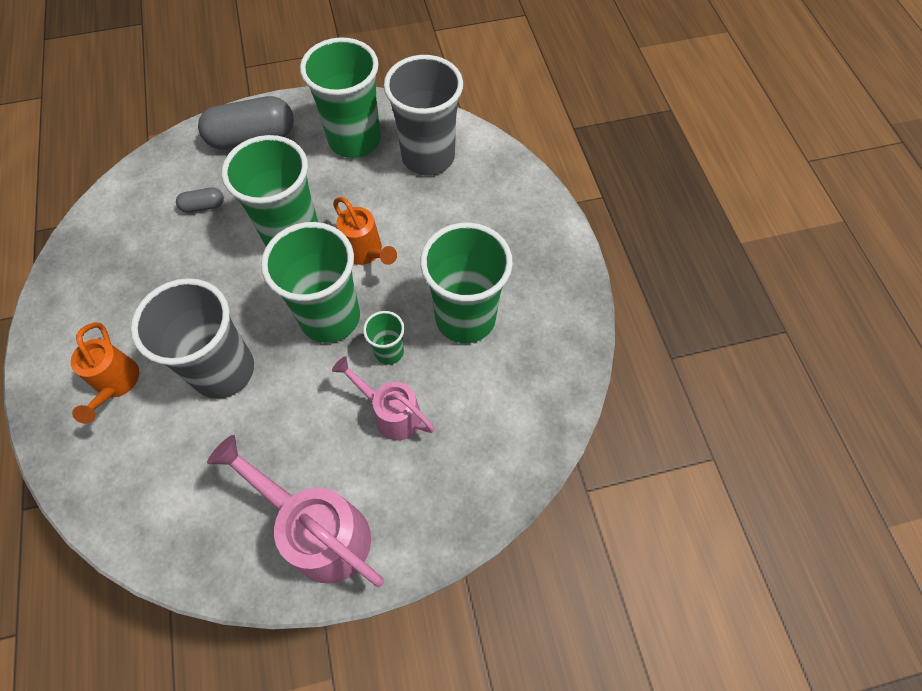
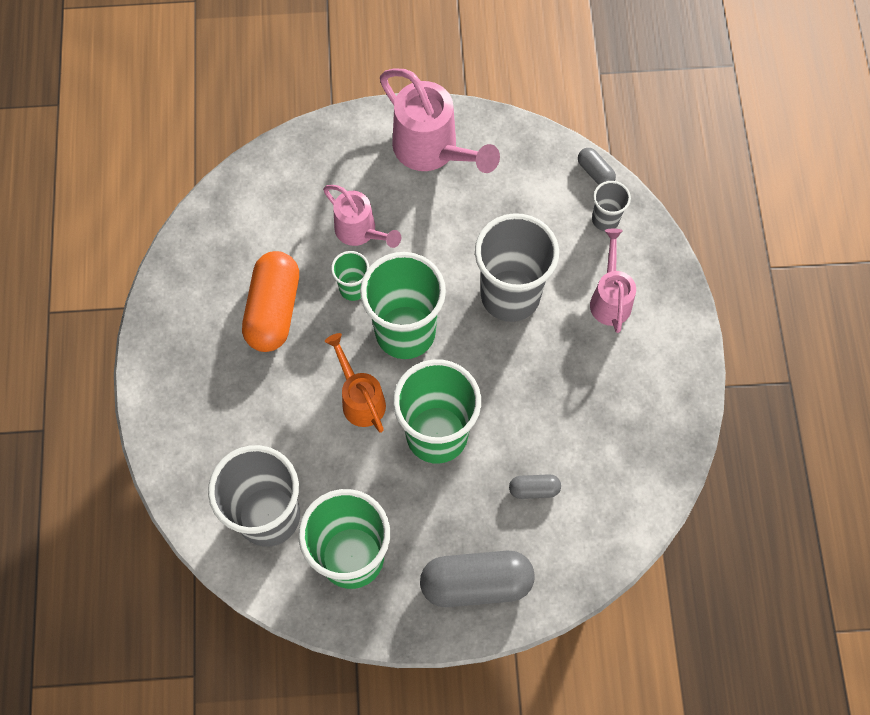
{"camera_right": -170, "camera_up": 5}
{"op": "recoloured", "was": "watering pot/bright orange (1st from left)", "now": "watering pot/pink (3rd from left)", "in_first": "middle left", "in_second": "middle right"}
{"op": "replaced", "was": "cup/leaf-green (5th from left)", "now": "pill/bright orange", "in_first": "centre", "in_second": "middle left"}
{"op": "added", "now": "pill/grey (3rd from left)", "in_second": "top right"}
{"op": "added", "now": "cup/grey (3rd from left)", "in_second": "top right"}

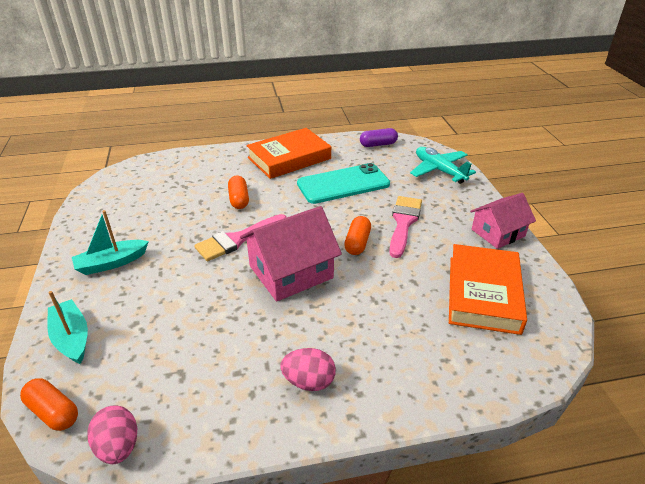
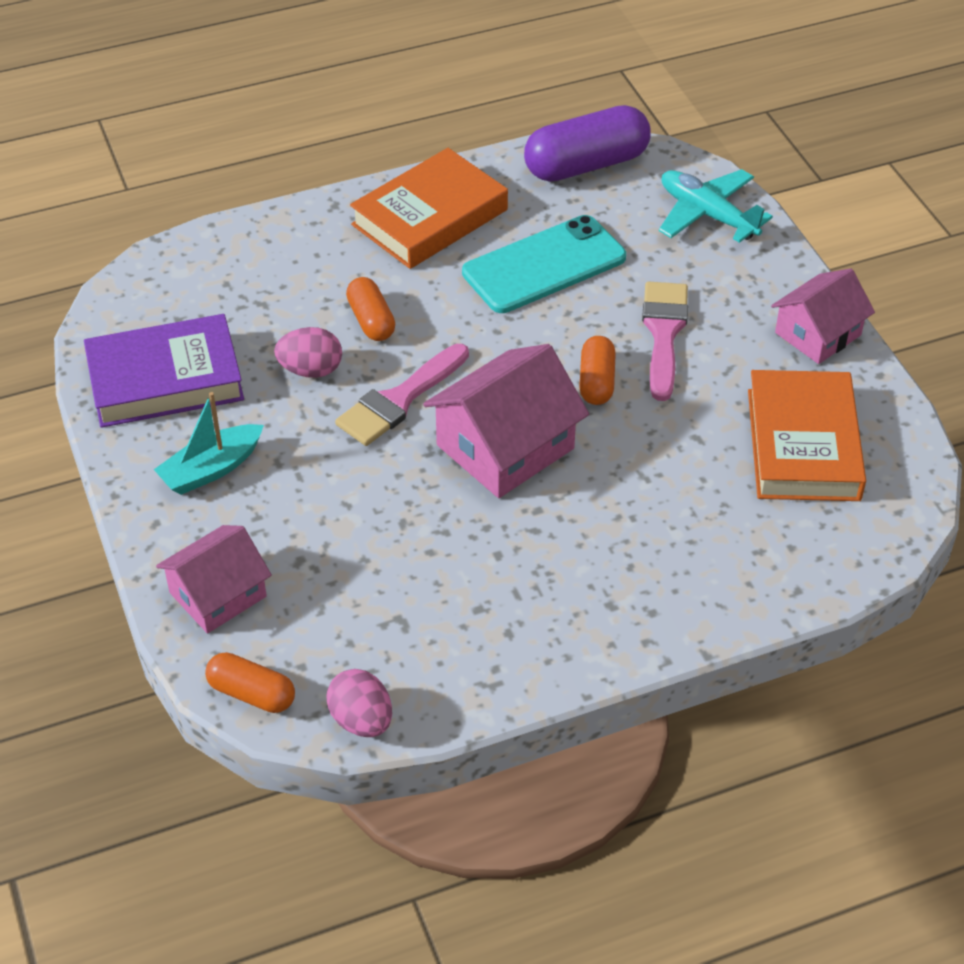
{"camera_right": -10, "camera_up": 10}
{"op": "replaced", "was": "boat/teal (1st from left)", "now": "cottage/pink (1st from left)", "in_first": "bottom left", "in_second": "middle left"}
{"op": "moved", "was": "egg shape/pink (2nd from left in the first image)", "now": "egg shape/pink (1st from left)", "in_first": "bottom centre", "in_second": "middle left"}
{"op": "resized", "was": "pill/royal purple", "in_first": "top centre", "in_second": "top centre", "ratio": 1.8}
{"op": "added", "now": "hardcover/royal purple", "in_second": "middle left"}

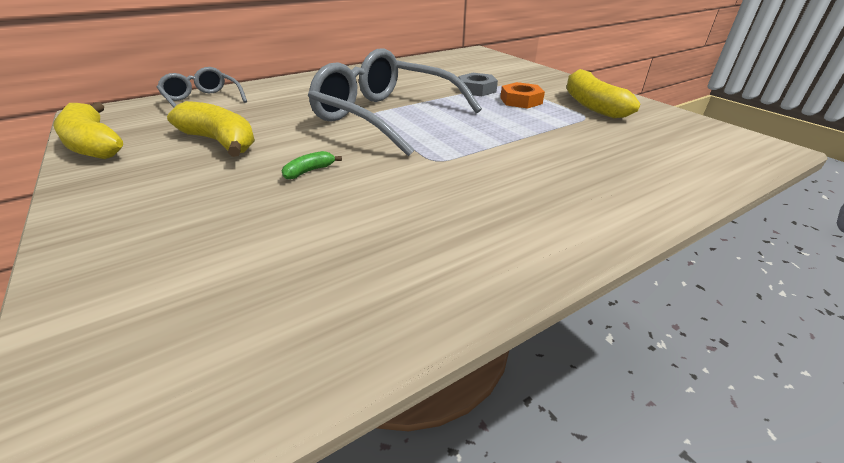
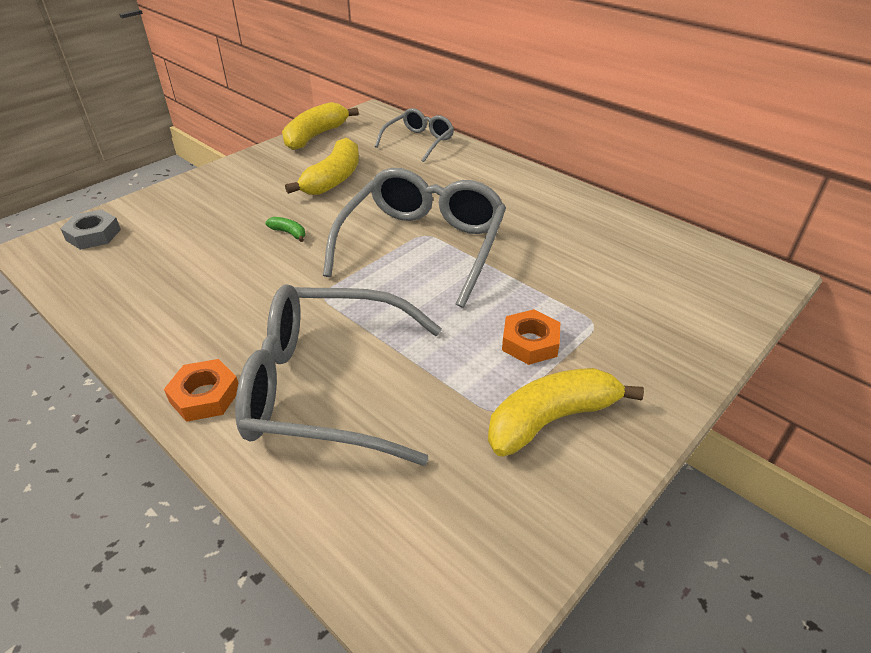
{"camera_right": 75, "camera_up": 5}
{"op": "moved", "was": "nut/grey", "in_first": "top centre", "in_second": "middle left"}
{"op": "added", "now": "nut/bright orange (1st from left)", "in_second": "middle left"}
{"op": "added", "now": "spectacles/grey (1st from left)", "in_second": "centre"}

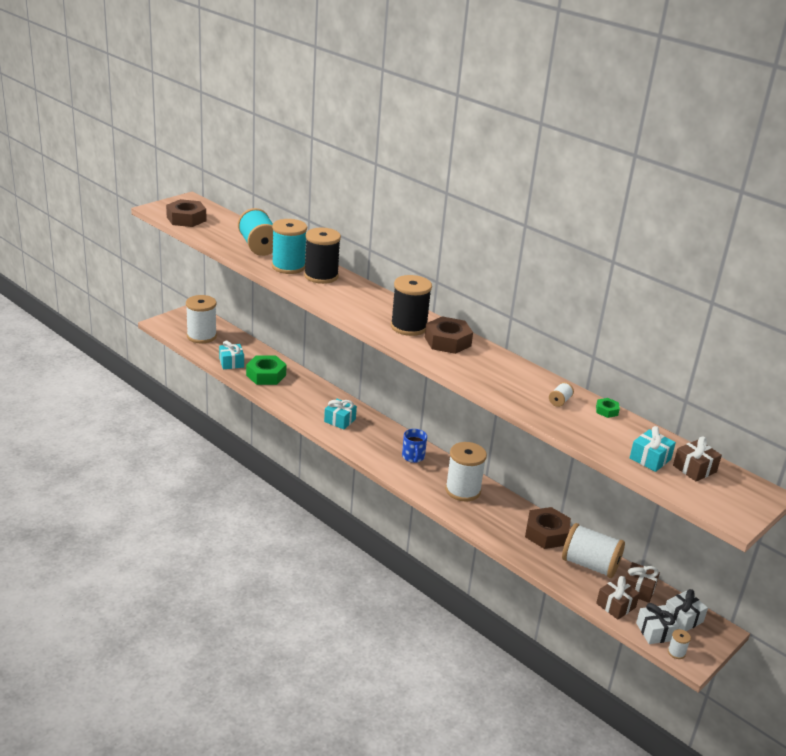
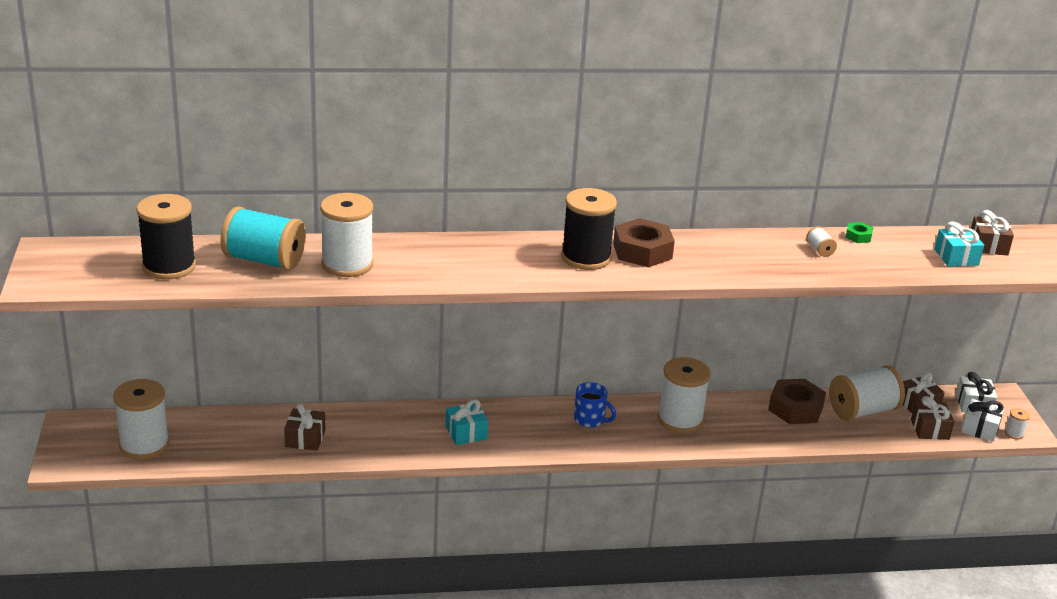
{"camera_right": -50, "camera_up": 0}
{"op": "removed", "was": "nut/dark brown (1st from left)", "in_first": "top left"}
{"op": "removed", "was": "wrapped gift/teal (1st from left)", "in_first": "middle left"}
{"op": "replaced", "was": "nut/leaf-green (1st from left)", "now": "wrapped gift/dark brown (1st from left)", "in_first": "centre", "in_second": "bottom left"}
{"op": "recoloured", "was": "reel of thread/teal (2nd from left)", "now": "reel of thread/pure white (2nd from left)", "in_first": "top centre", "in_second": "middle left"}
{"op": "moved", "was": "reel of thread/ebony (1st from left)", "in_first": "centre", "in_second": "middle left"}

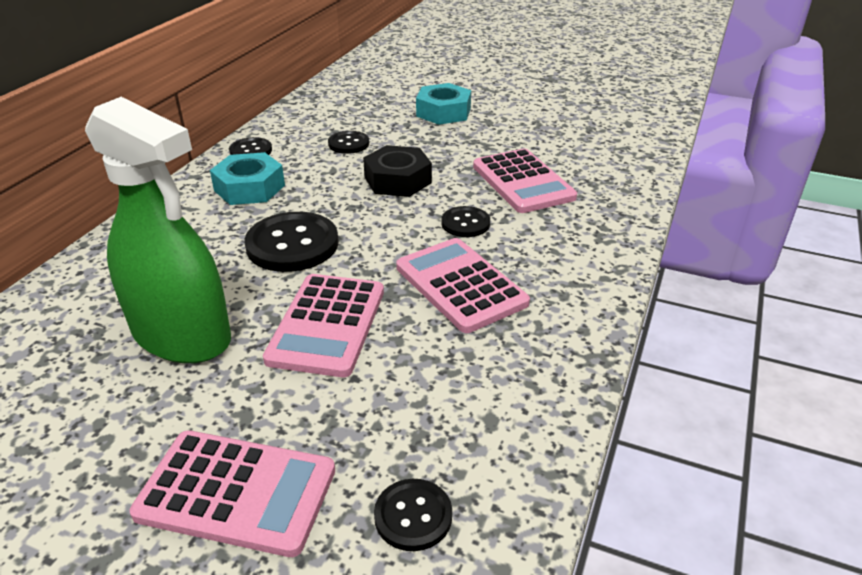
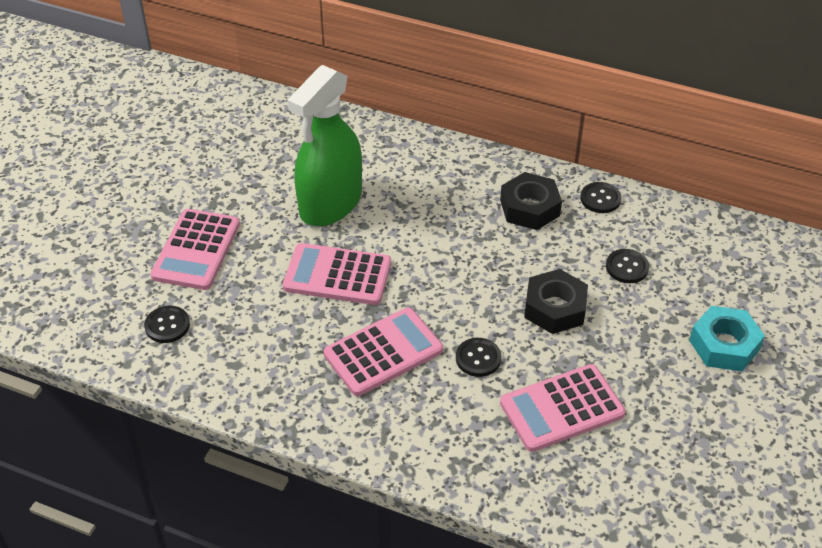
{"camera_right": 90, "camera_up": 10}
{"op": "recoloured", "was": "nut/teal (1st from left)", "now": "nut/ebony (1st from left)", "in_first": "top left", "in_second": "centre"}
{"op": "removed", "was": "button/ebony (2nd from left)", "in_first": "centre"}

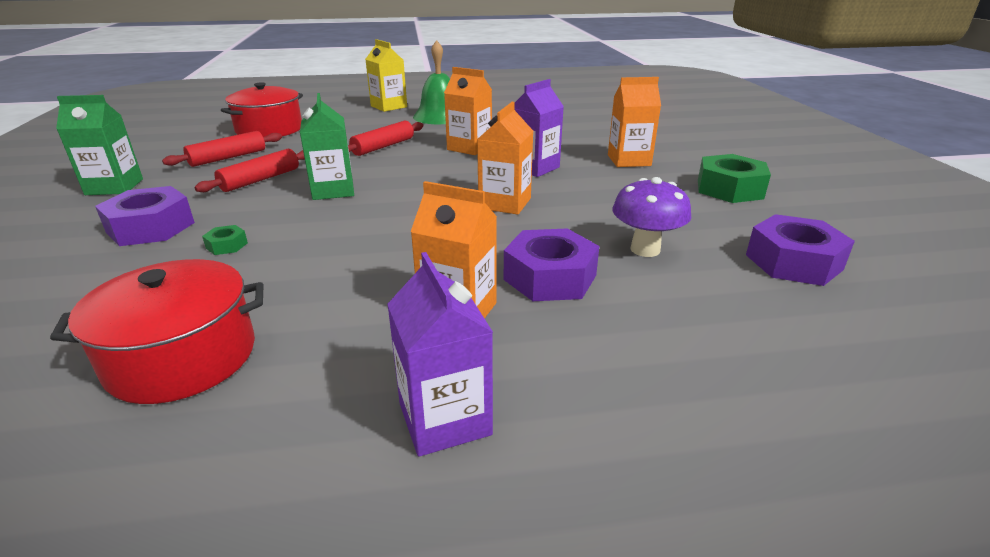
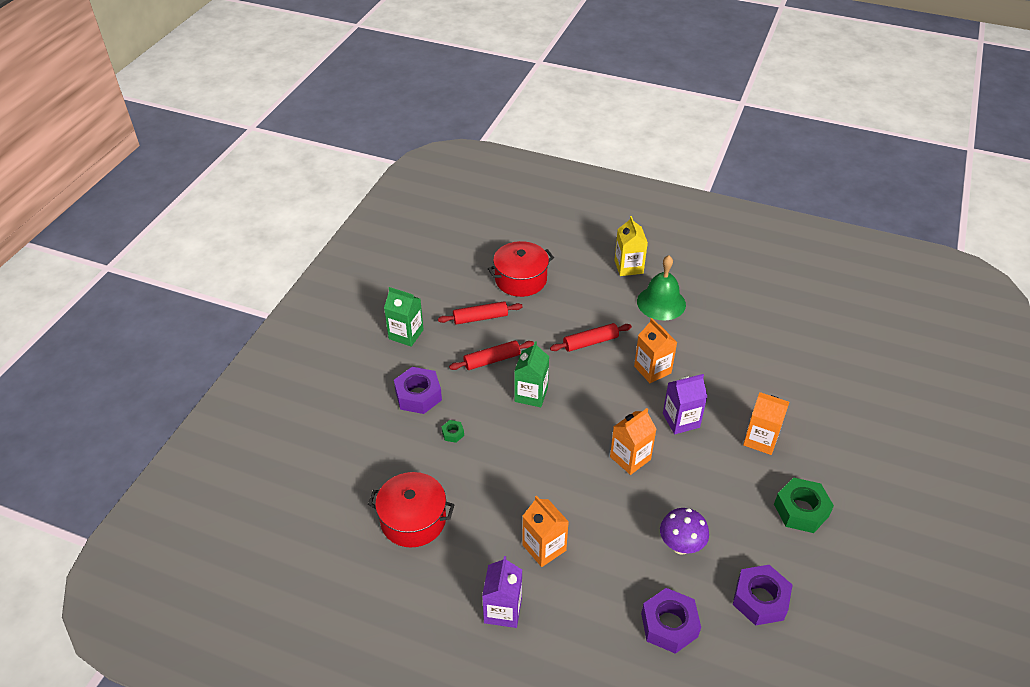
{"camera_right": 30, "camera_up": 15}
{"op": "moved", "was": "nut/royal purple (2nd from left)", "in_first": "centre", "in_second": "bottom centre"}

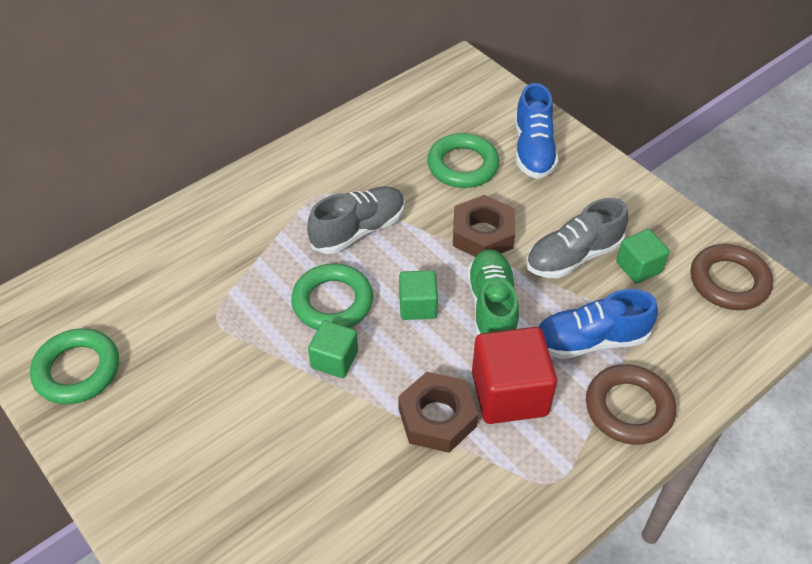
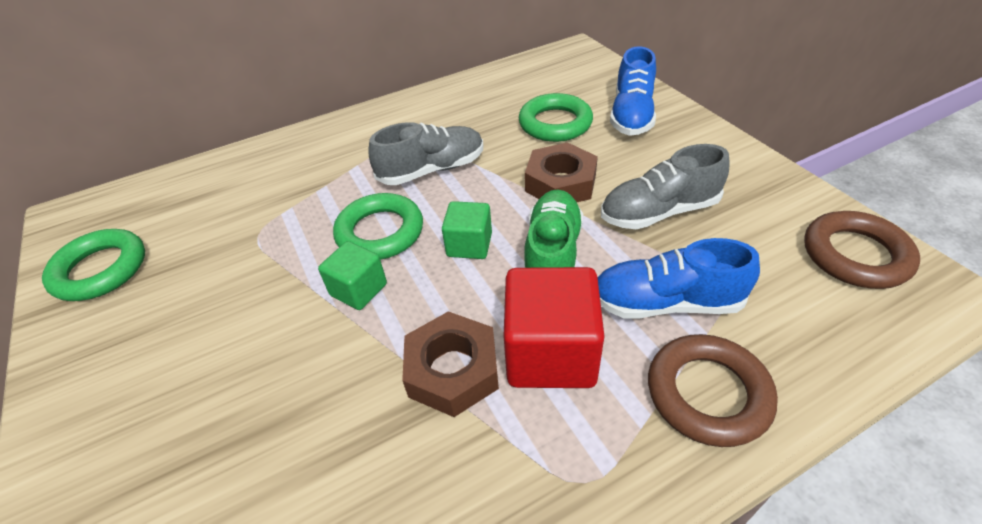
{"camera_right": 15, "camera_up": -5}
{"op": "removed", "was": "cube/leaf-green (3rd from left)", "in_first": "middle right"}

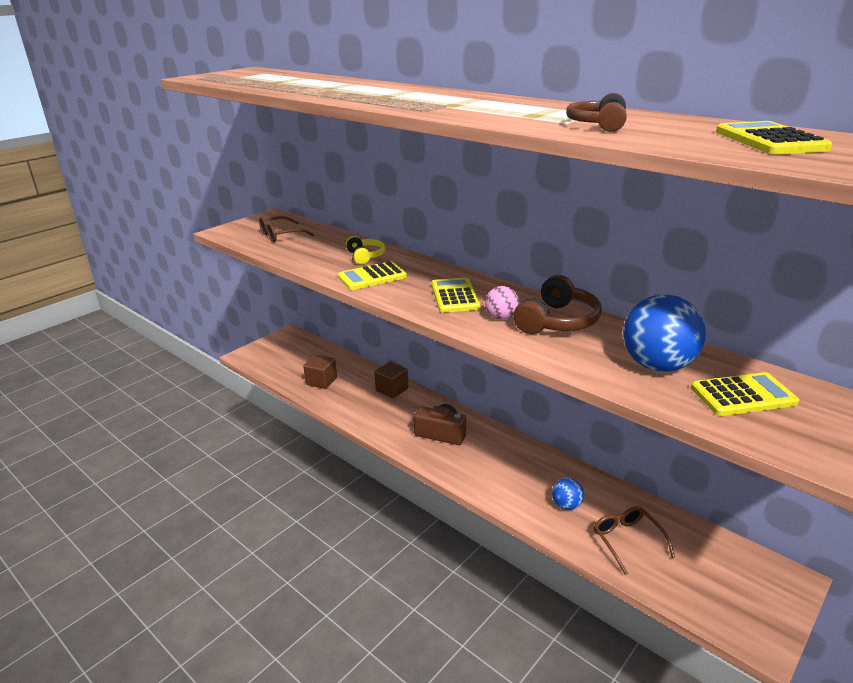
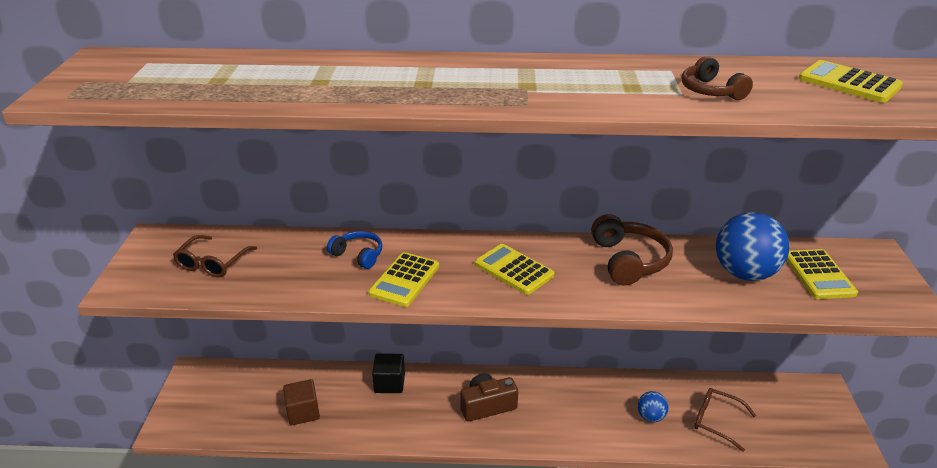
{"camera_right": -40, "camera_up": 5}
{"op": "recoloured", "was": "headphones/yellow", "now": "headphones/cobalt", "in_first": "centre", "in_second": "centre"}
{"op": "recoloured", "was": "cube/dark brown (2nd from left)", "now": "cube/ebony", "in_first": "centre", "in_second": "bottom centre"}
{"op": "removed", "was": "play ball/pink", "in_first": "centre"}
{"op": "turned", "was": "adding machine/yellow (3rd from left)", "in_first": "middle right", "in_second": "middle right", "clockwise": 135}

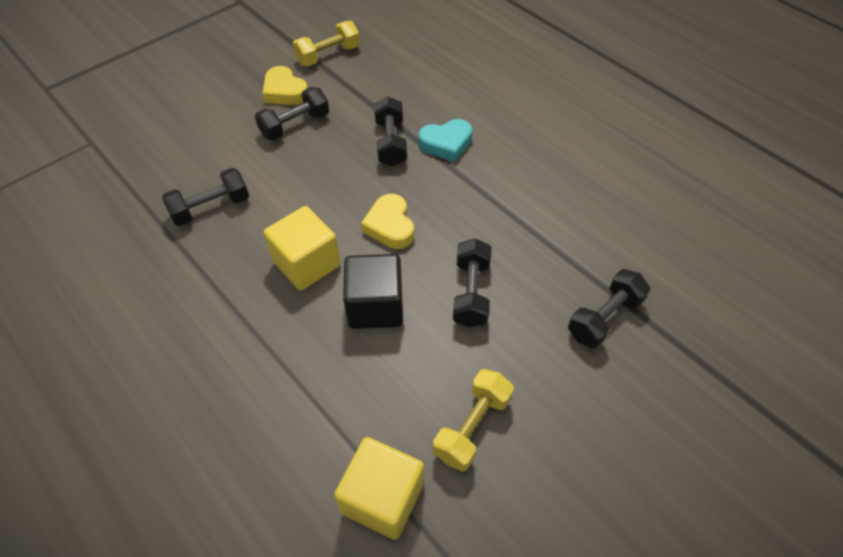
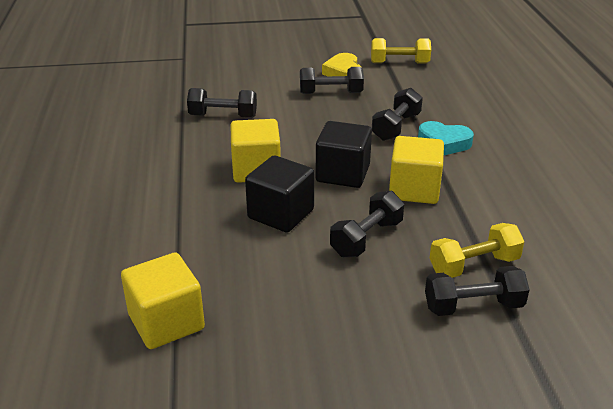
{"camera_right": 35, "camera_up": -20}
{"op": "replaced", "was": "heart/yellow (2nd from left)", "now": "cube/ebony (2nd from left)", "in_first": "centre", "in_second": "centre"}
{"op": "moved", "was": "free weight/yellow (2nd from left)", "in_first": "bottom centre", "in_second": "middle right"}
{"op": "added", "now": "cube/yellow (3rd from left)", "in_second": "middle right"}

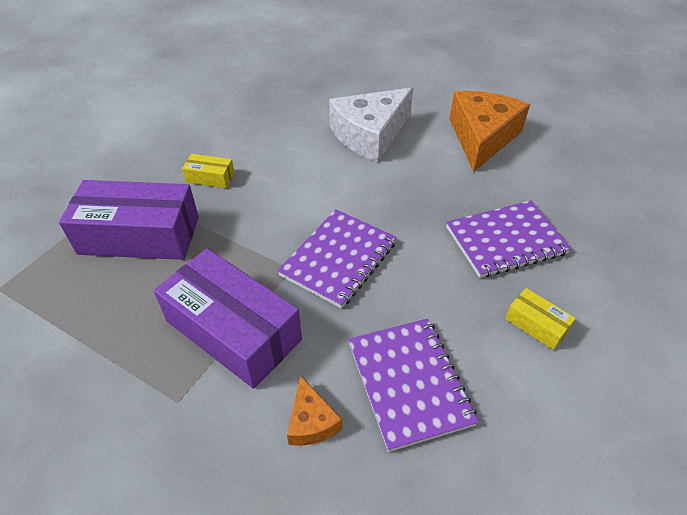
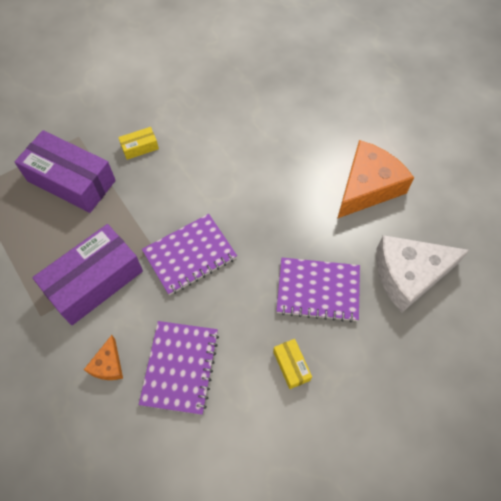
{"camera_right": 25, "camera_up": 15}
{"op": "turned", "was": "box/royal purple (2nd from left)", "in_first": "middle left", "in_second": "middle left", "clockwise": 75}
{"op": "turned", "was": "box/yellow (1st from left)", "in_first": "top left", "in_second": "top left", "clockwise": -60}
{"op": "moved", "was": "cheese wedge/pure white", "in_first": "top centre", "in_second": "middle right"}

